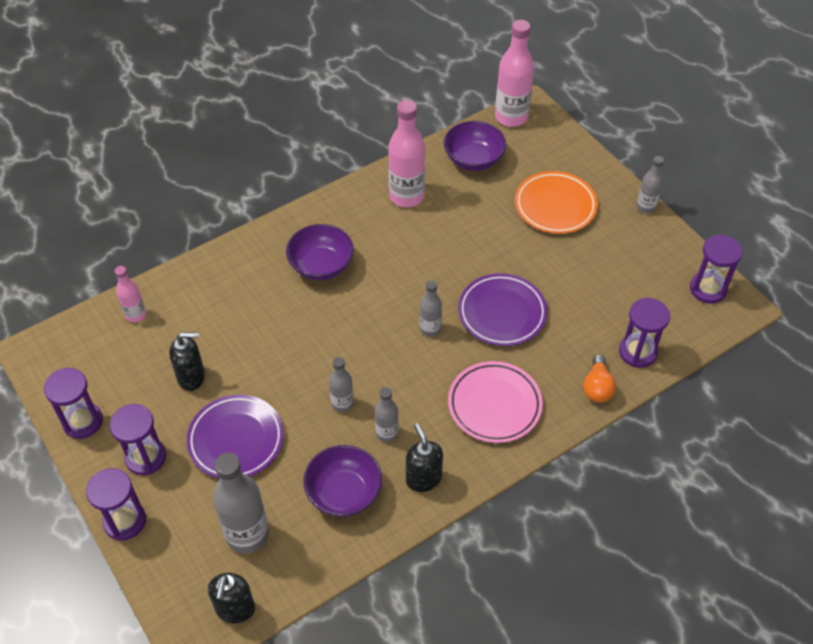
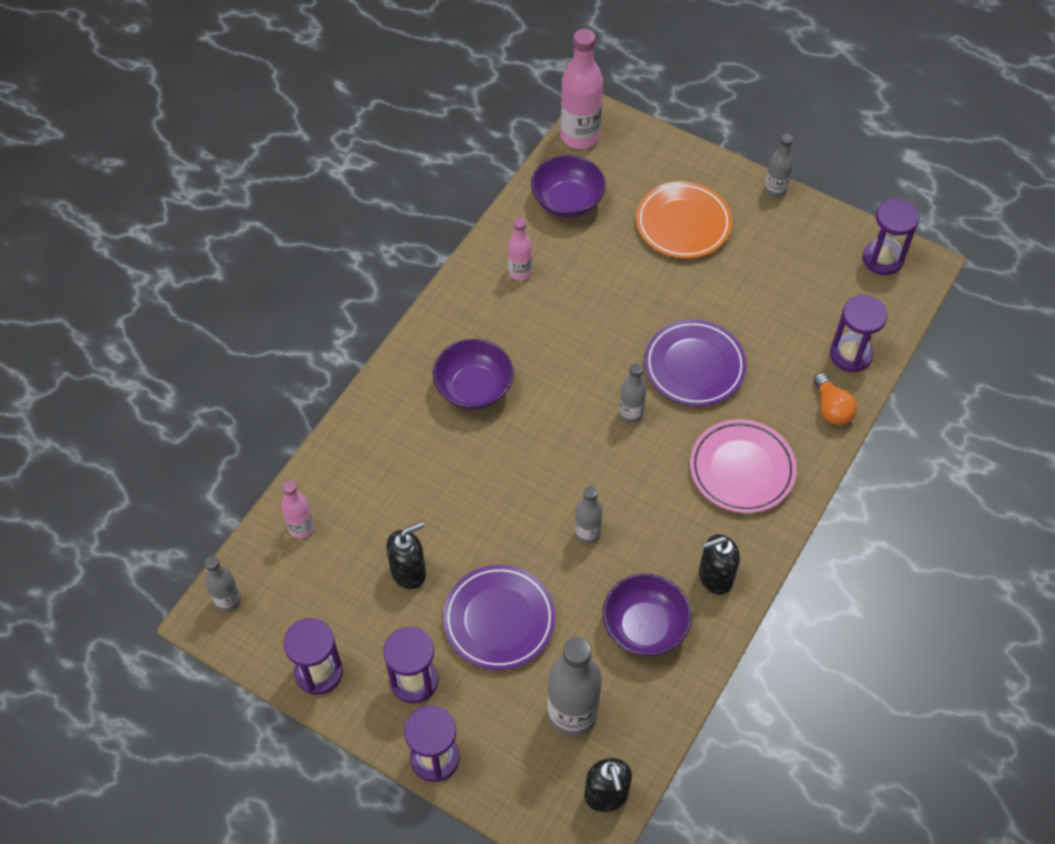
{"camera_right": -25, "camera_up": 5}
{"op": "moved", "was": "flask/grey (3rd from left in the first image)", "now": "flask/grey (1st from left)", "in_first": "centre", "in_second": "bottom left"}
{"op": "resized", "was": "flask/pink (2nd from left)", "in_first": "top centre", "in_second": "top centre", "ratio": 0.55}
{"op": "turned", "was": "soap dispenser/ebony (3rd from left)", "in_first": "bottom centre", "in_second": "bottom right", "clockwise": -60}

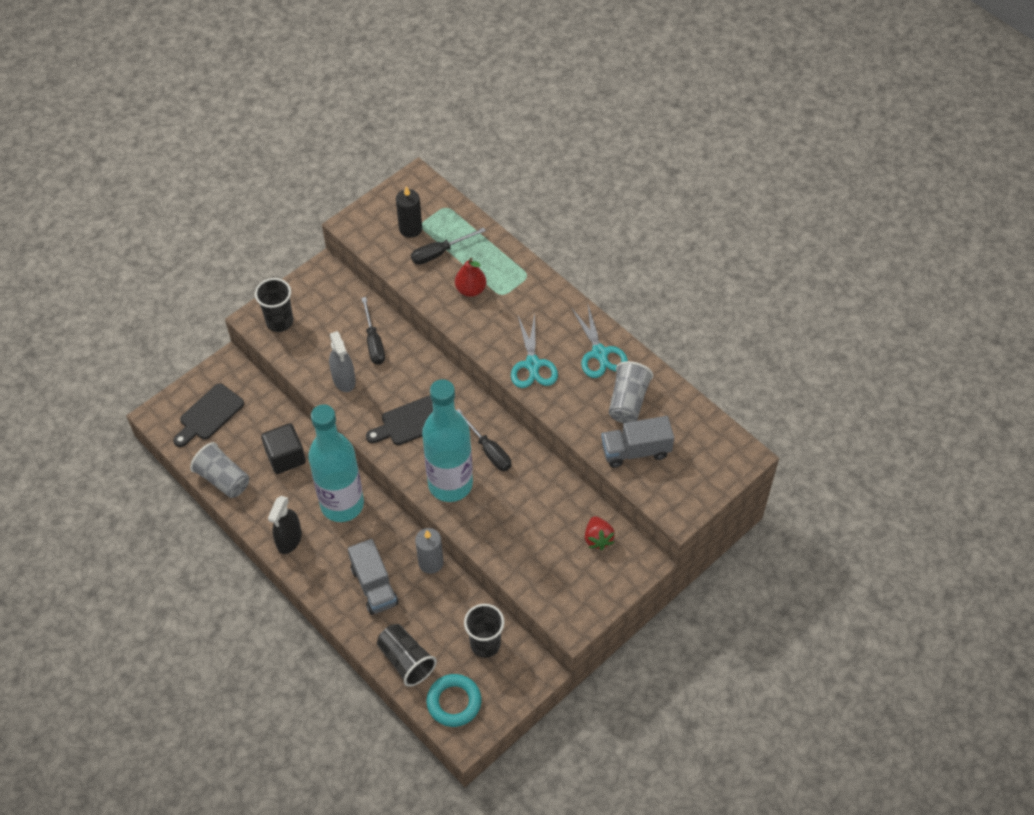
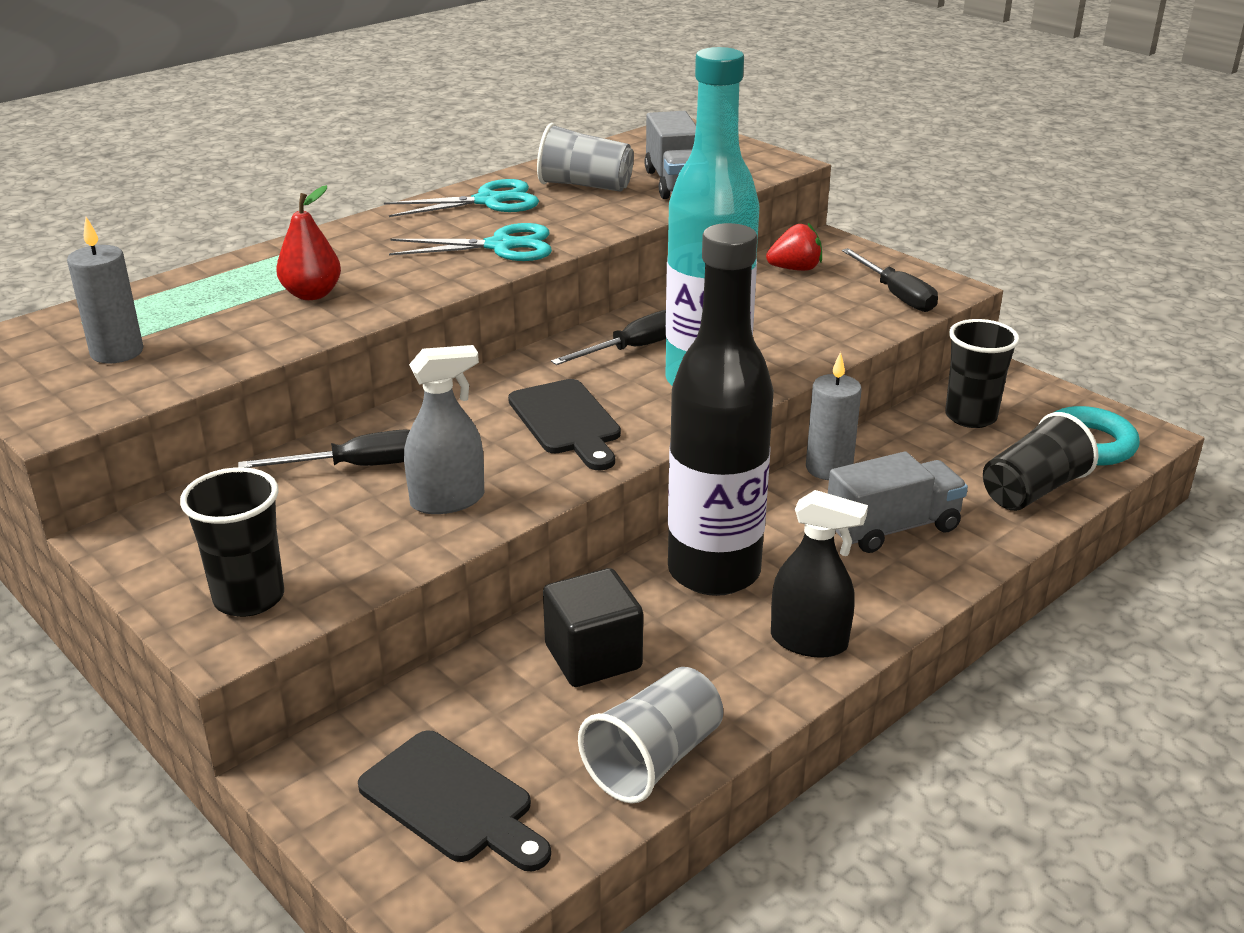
{"camera_right": -90, "camera_up": -25}
{"op": "recoloured", "was": "flask/teal (1st from left)", "now": "flask/ebony", "in_first": "middle left", "in_second": "centre"}
{"op": "recoloured", "was": "candle/ebony", "now": "candle/grey (1st from left)", "in_first": "top centre", "in_second": "top left"}
{"op": "moved", "was": "screwdriver/ebony (2nd from left in the first image)", "now": "screwdriver/ebony (3rd from left)", "in_first": "top centre", "in_second": "top right"}

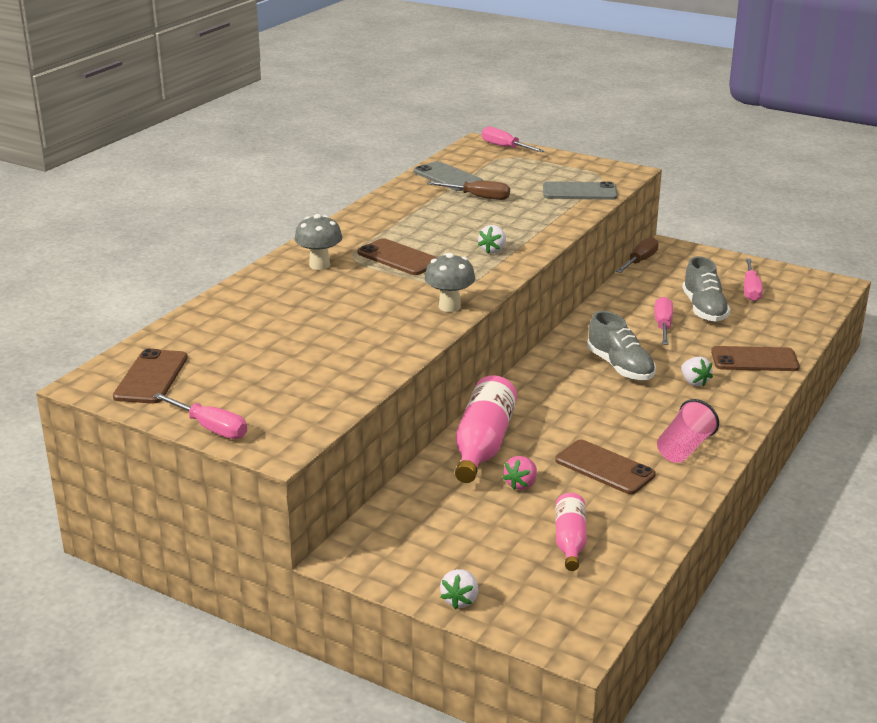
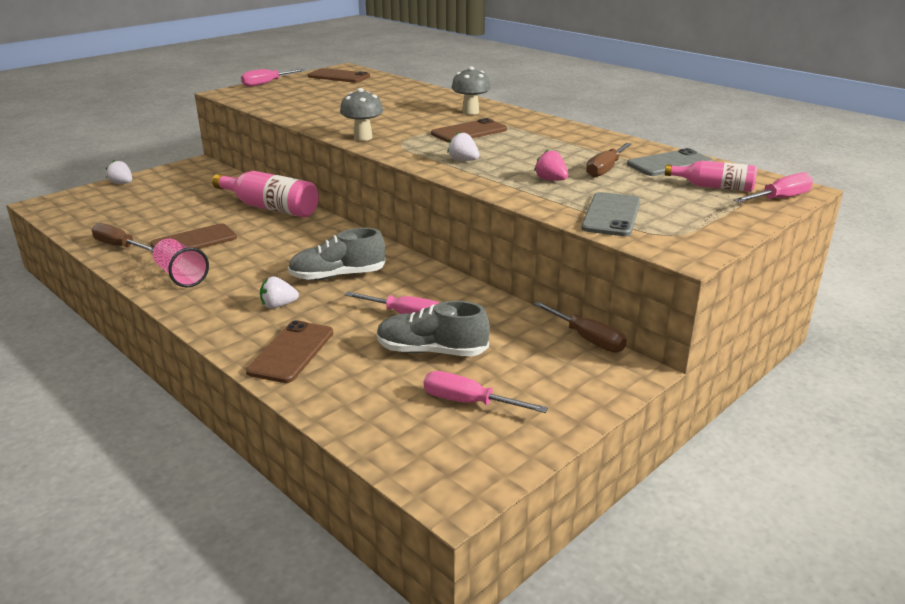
{"camera_right": 105, "camera_up": 0}
{"op": "moved", "was": "berry/pink", "in_first": "centre", "in_second": "top centre"}
{"op": "moved", "was": "flask/pink (2nd from left)", "in_first": "bottom centre", "in_second": "top right"}
{"op": "added", "now": "screwdriver/dark brown (1st from left)", "in_second": "middle left"}

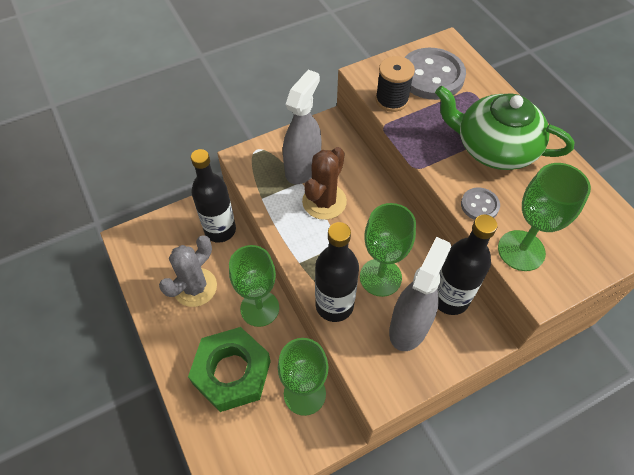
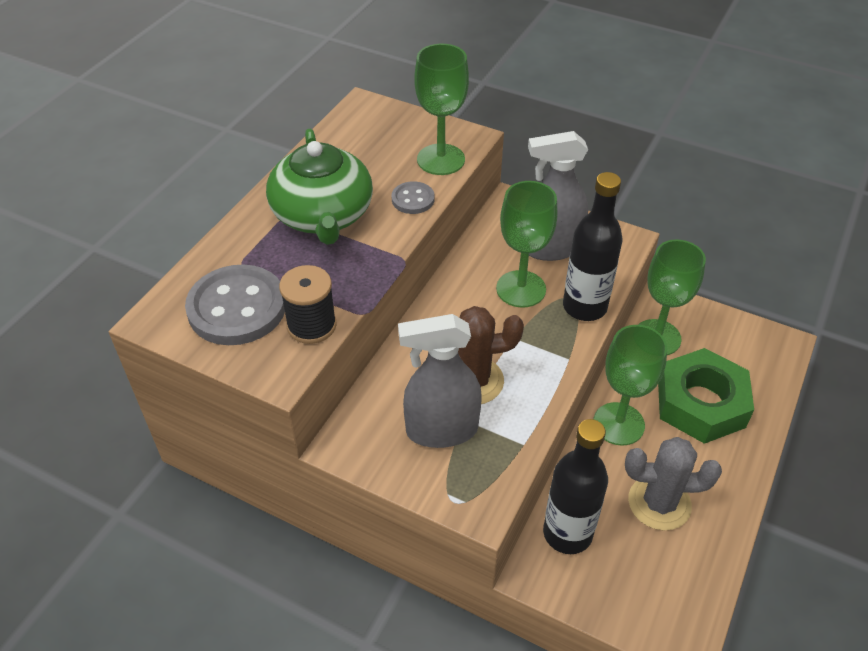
{"camera_right": -125, "camera_up": -10}
{"op": "removed", "was": "flask/ebony (3rd from left)", "in_first": "middle right"}

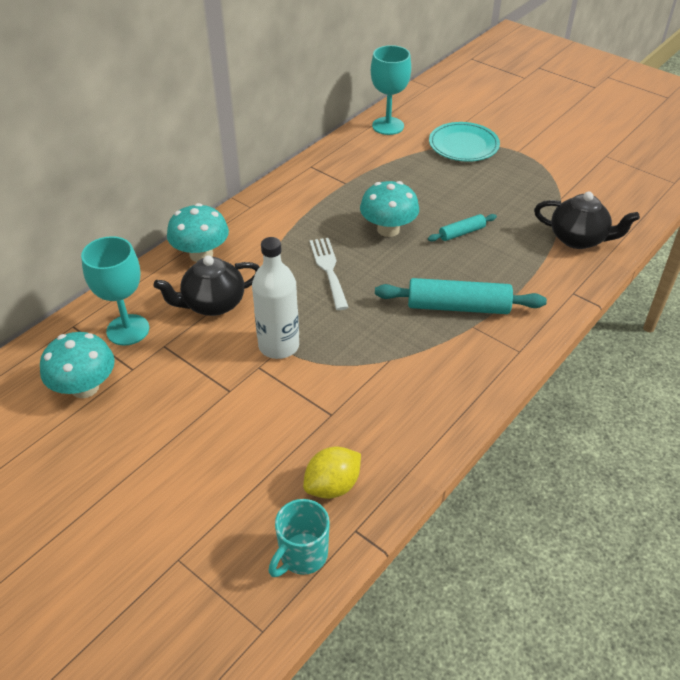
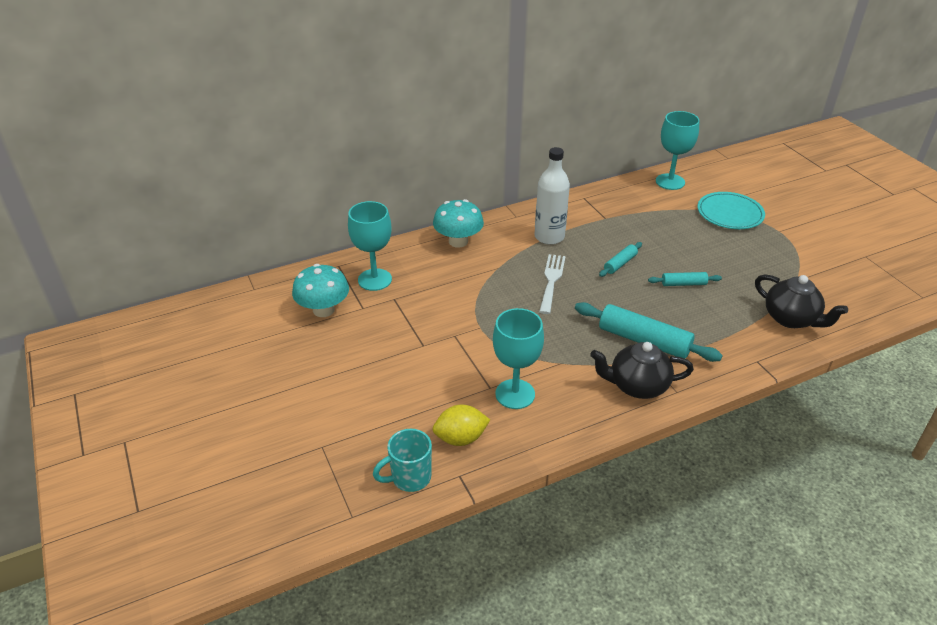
{"camera_right": 25, "camera_up": -5}
{"op": "moved", "was": "china teapot/ebony (1st from left)", "in_first": "middle left", "in_second": "middle right"}
{"op": "moved", "was": "flask/pure white", "in_first": "centre", "in_second": "top centre"}
{"op": "replaced", "was": "toadstool/teal (3rd from left)", "now": "dough roller/teal (1st from left)", "in_first": "top centre", "in_second": "centre"}
{"op": "added", "now": "wine glass/teal (2nd from left)", "in_second": "centre"}

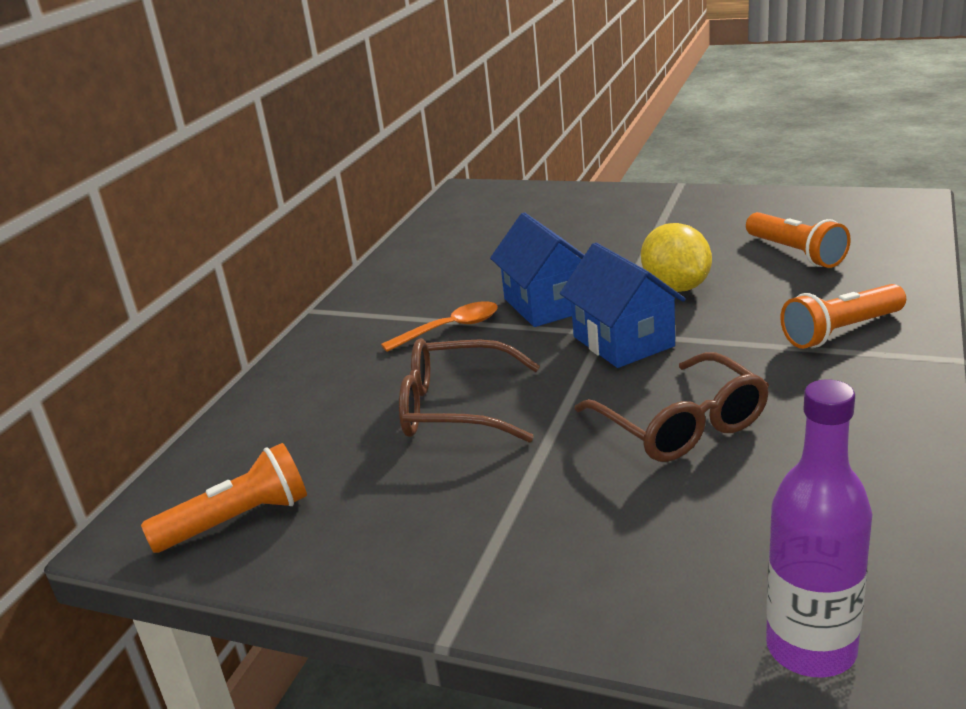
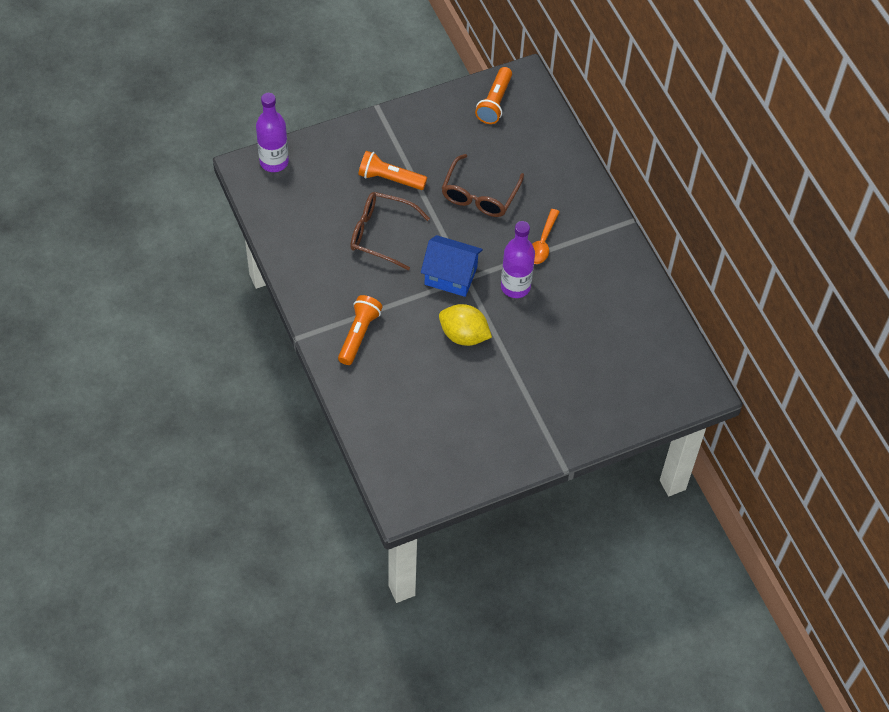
{"camera_right": 130, "camera_up": 30}
{"op": "turned", "was": "spectacles/dark brown (1st from left in the first image)", "in_first": "centre", "in_second": "top centre", "clockwise": 150}
{"op": "replaced", "was": "cottage/cobalt (1st from left)", "now": "flask/royal purple (2nd from left)", "in_first": "centre", "in_second": "centre"}
{"op": "moved", "was": "pocket torch/bright orange (2nd from left)", "in_first": "middle right", "in_second": "top centre"}

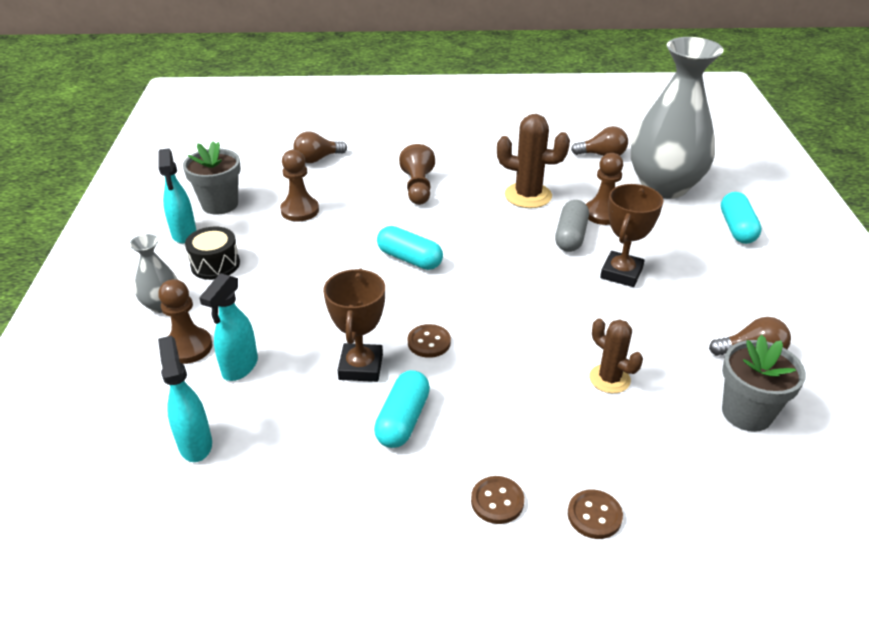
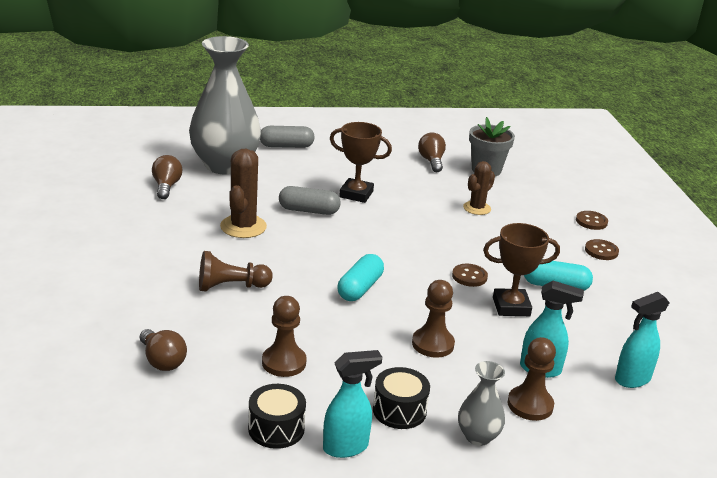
{"camera_right": -100, "camera_up": -10}
{"op": "replaced", "was": "plant pot/grey (1st from left)", "now": "snare drum/ebony (1st from left)", "in_first": "top left", "in_second": "bottom centre"}
{"op": "moved", "was": "pawn/dark brown (4th from left in the first image)", "now": "pawn/dark brown (3rd from left)", "in_first": "top right", "in_second": "bottom centre"}
{"op": "recoloured", "was": "pill/teal (3rd from left)", "now": "pill/grey (1st from left)", "in_first": "middle right", "in_second": "top centre"}

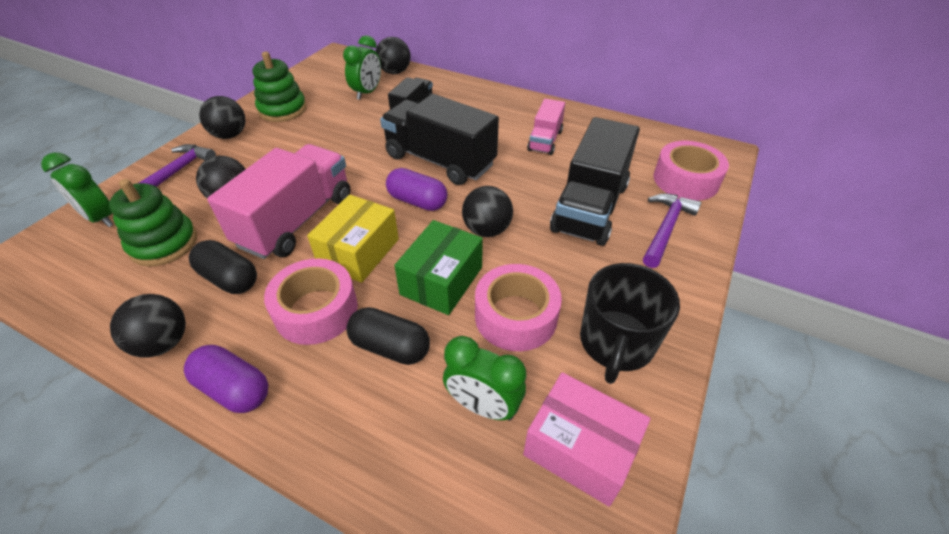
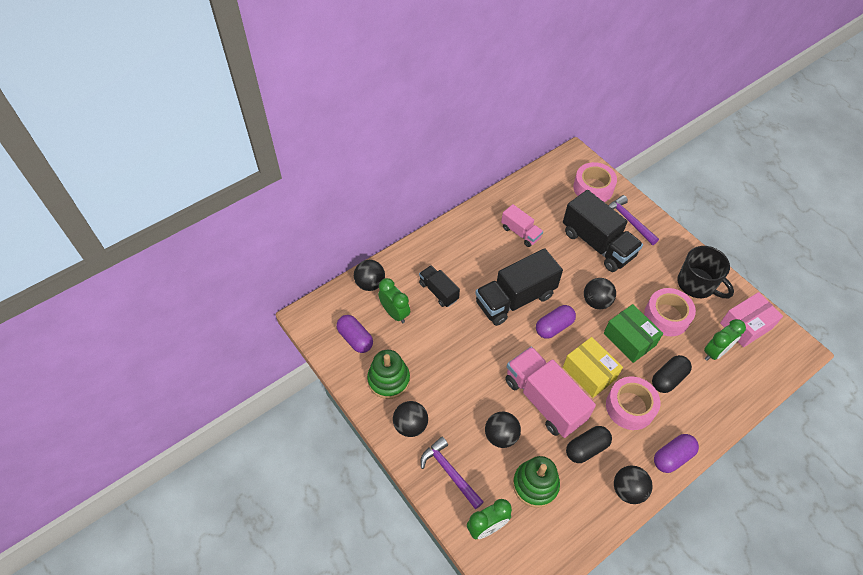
{"camera_right": -65, "camera_up": 10}
{"op": "added", "now": "pill/royal purple (1st from left)", "in_second": "centre"}

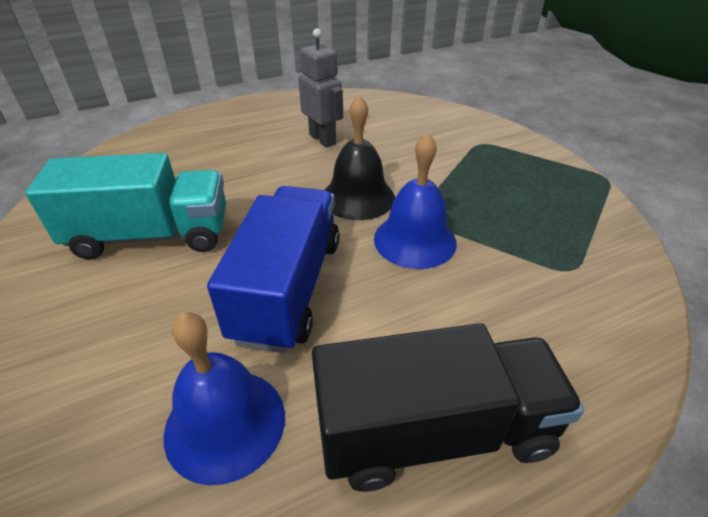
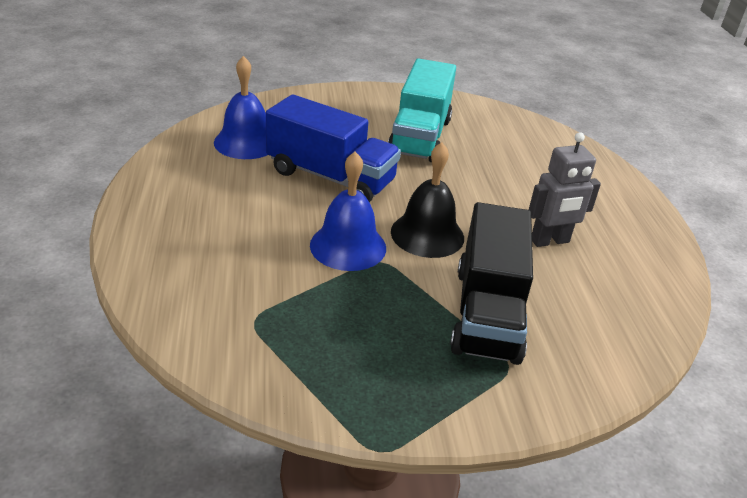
{"camera_right": 105, "camera_up": -5}
{"op": "moved", "was": "truck/ebony", "in_first": "bottom centre", "in_second": "centre"}

